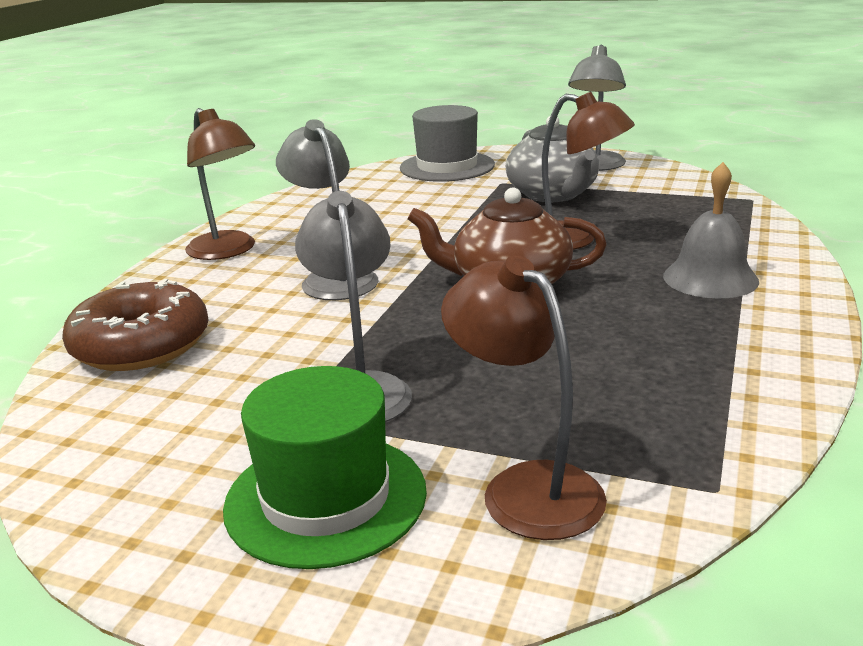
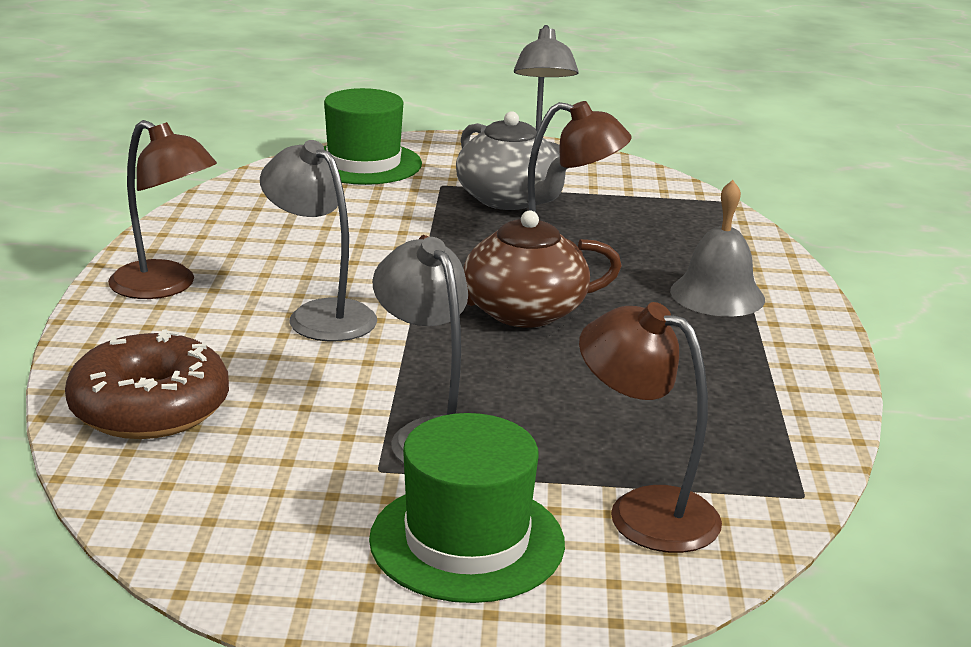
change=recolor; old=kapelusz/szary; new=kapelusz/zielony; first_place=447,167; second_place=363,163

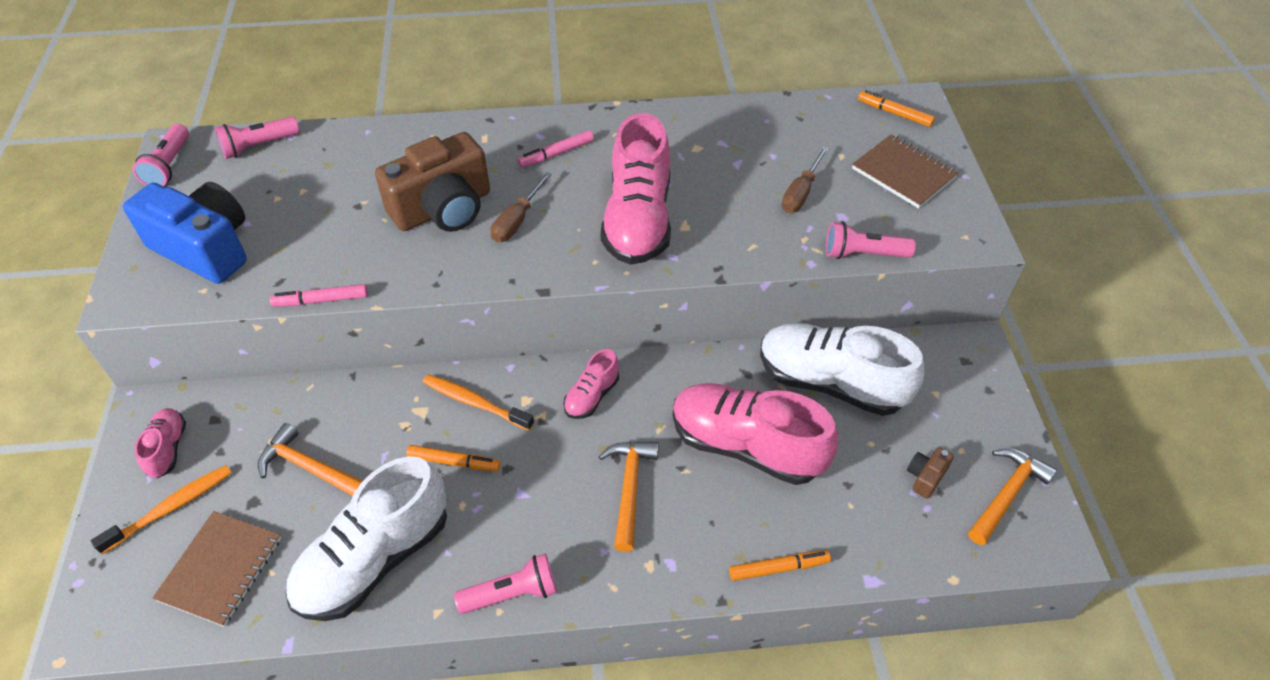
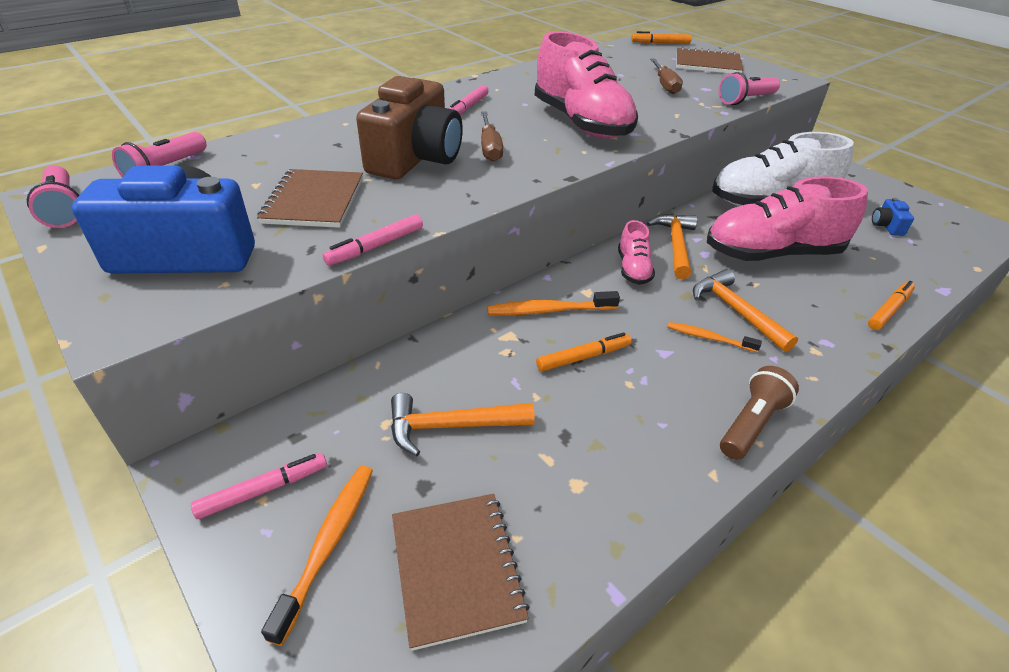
change=replace; old=but/różowy; new=flamaster/różowy; first_place=168,449; second_place=263,490
change=recolor; old=aparat fotograficzny/brązowy; new=aparat fotograficzny/niebieski; first_place=925,477; second_place=886,226
change=move; old=młotek/pomarańczowy; first_place=1006,494; second_place=675,245
change=delete; old=but/biały; first_place=374,559
change=recolor; old=latarka/różowy; new=latarka/brązowy; first_place=512,593; second_place=751,424
change=insert; new=zeszyt/brązowy; second_place=314,201
change=insert; new=szczoteczka do zębów/pomarańczowy; second_place=709,338

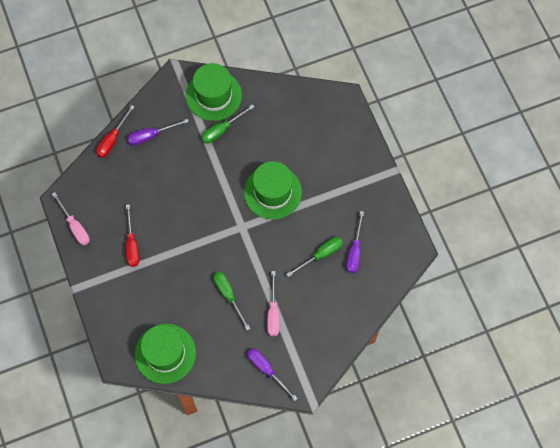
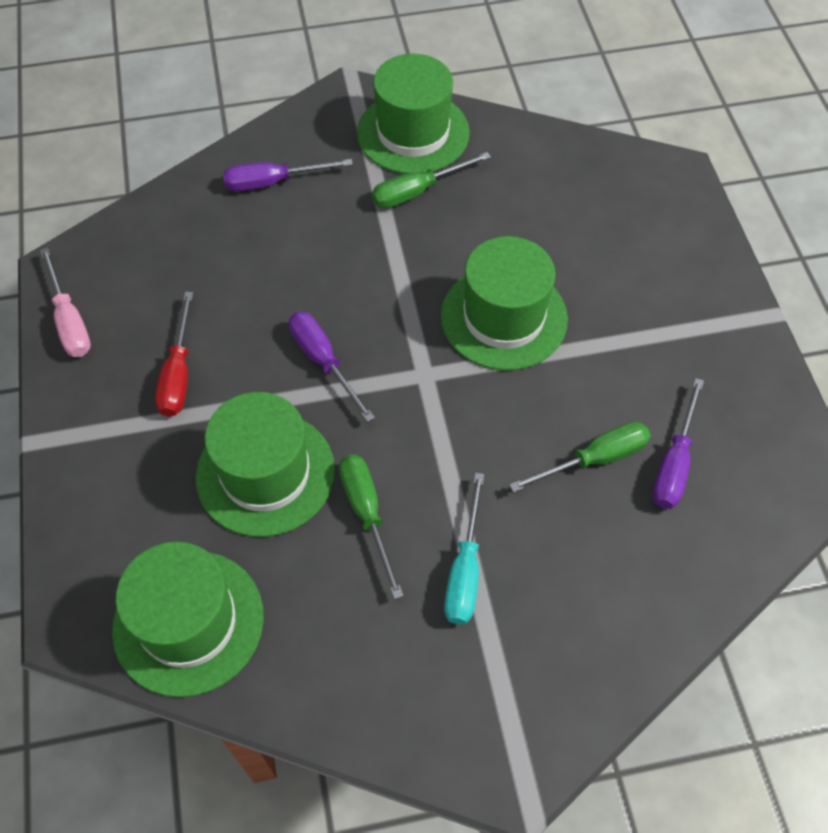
change=delete; old=śrubokręt/czerwony; first_place=112,139
change=recolor; old=śrubokręt/różowy; new=śrubokręt/turkusowy; first_place=273,313; second_place=464,570
change=move; old=śrubokręt/fioletowy; first_place=266,370; second_place=323,361
change=insert; new=kapelusz/zielony; second_place=265,473

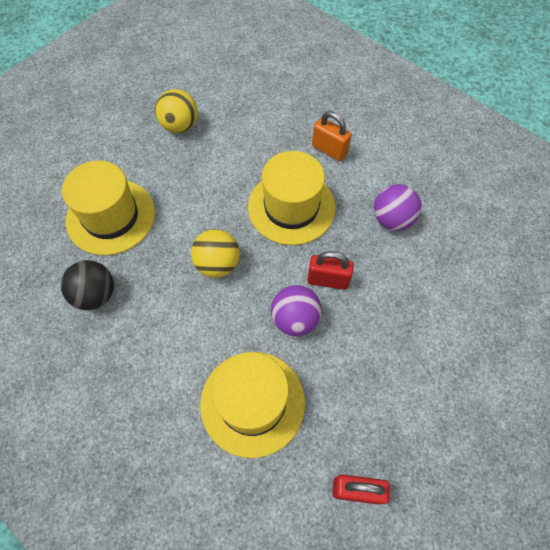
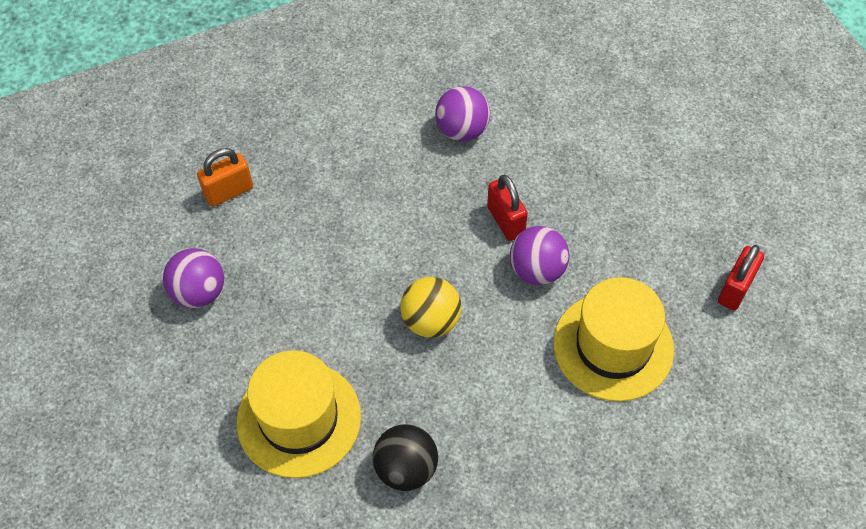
change=recolor; old=piłka/żółty; new=piłka/fioletowy; first_place=180,126; second_place=199,292
change=move; old=kłódka/pomarańczowy; first_place=329,150; second_place=229,192
change=delete; old=kapelusz/żółty; first_place=291,207
change=rotate; old=kłódka/czerwony; first_place=328,280; second_place=505,221; degrees=-60

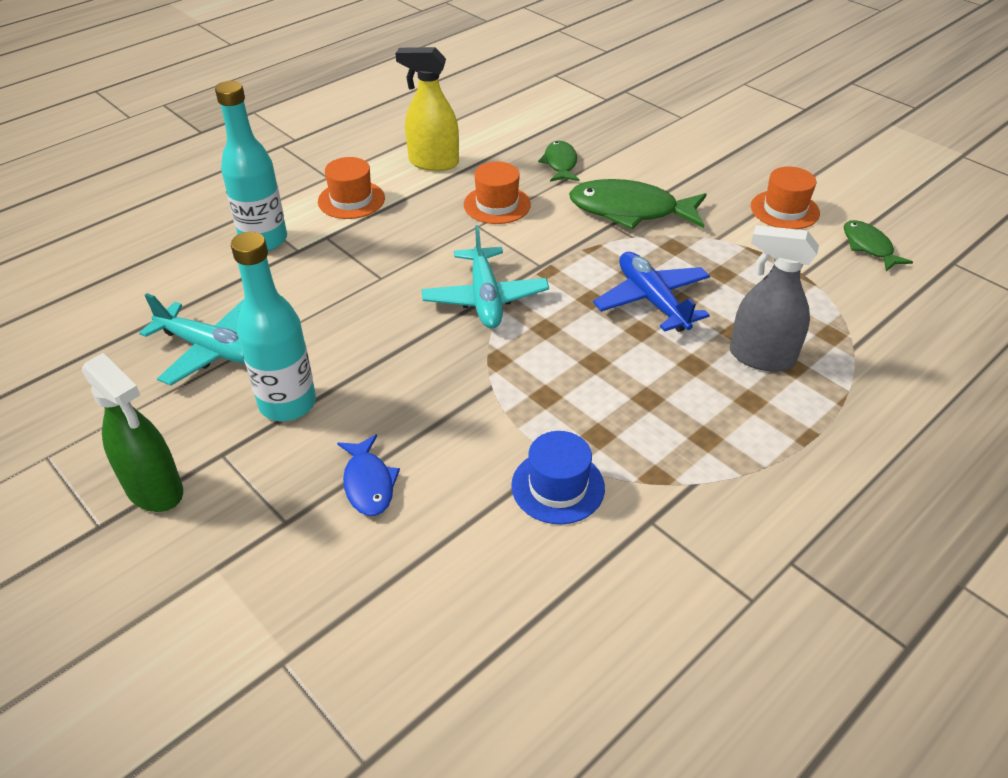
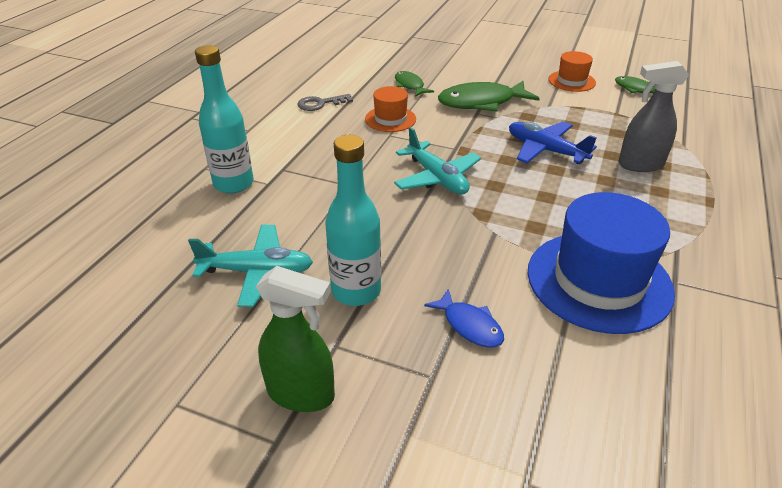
change=replace; old=spryskiwacz/żółty; new=klucz/szary; first_place=433,163; second_place=320,104
change=delete; old=kapelusz/pomarańczowy; first_place=351,200
change=resize; old=kapelusz/niebieski; first_place=558,486; second_place=599,281; factor=1.95

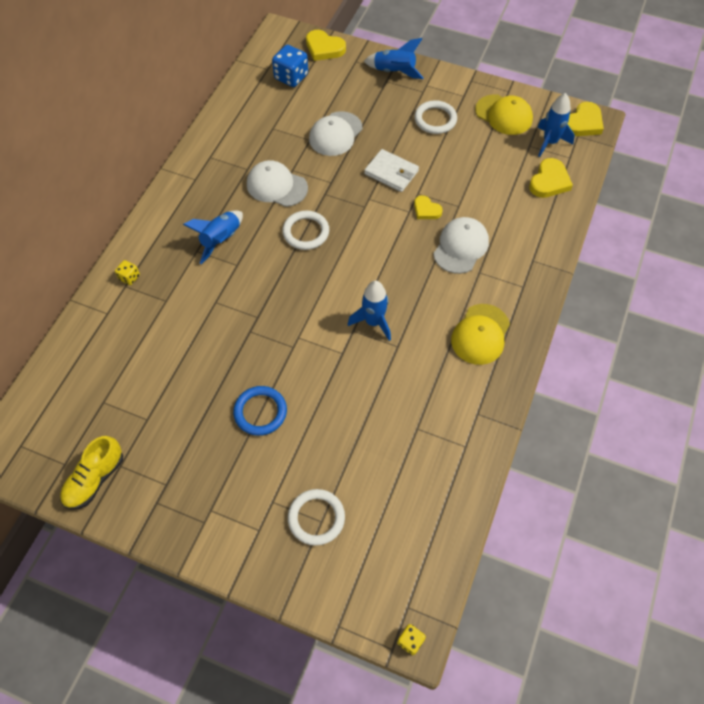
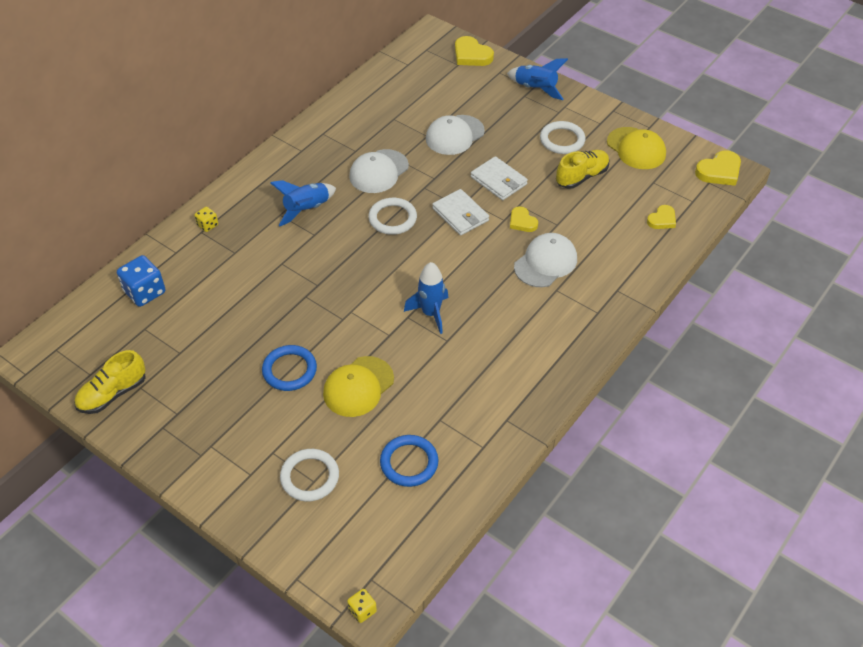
change=move; old=kostka do gry/niebieski; first_place=291,77; second_place=145,292
change=delete; old=rakieta/niebieski; first_place=550,142
change=resize; old=serce/żółty; first_place=549,181; second_place=662,219; factor=0.64
change=rotate; old=czapka/biały; first_place=276,186; second_place=378,171; degrees=-90
change=move; old=czapka/żółty; first_place=480,334; second_place=358,387
change=insert; new=but/żółty; second_place=581,177
change=insert; new=portfel/biały; second_place=460,214
change=insert; new=pierścień/niebieski; second_place=409,463

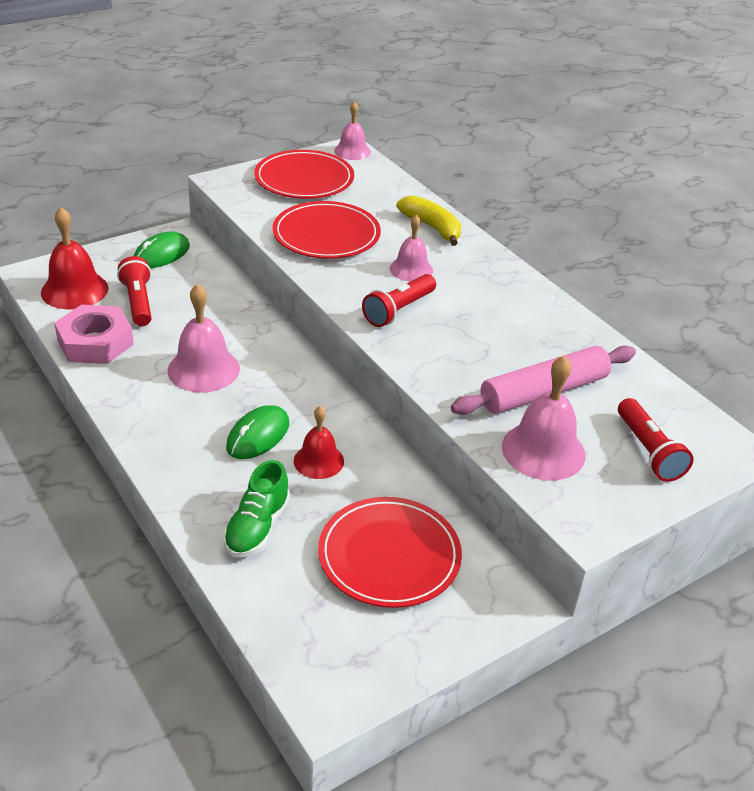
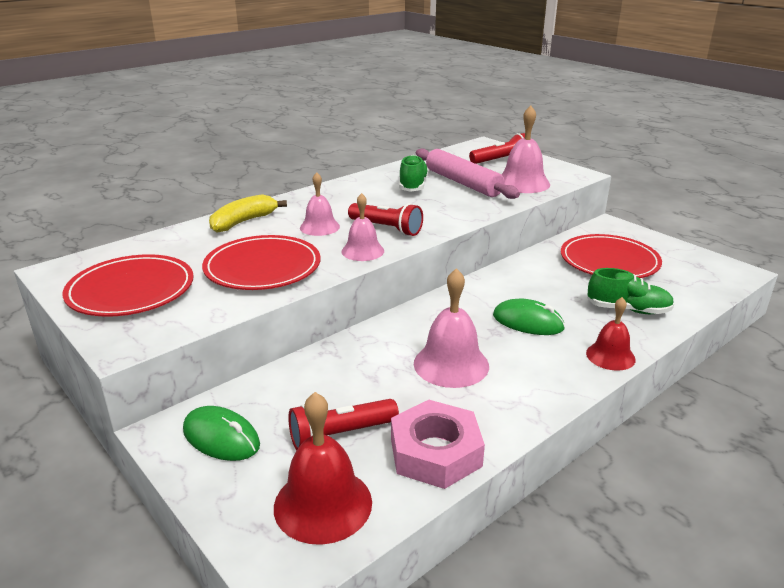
change=move; old=dzwonek/różowy; first_place=352,151; second_place=362,251
change=move; old=dzwonek/czerwony; first_place=318,461; second_place=610,356
change=insert; new=but/zielony; second_place=413,185

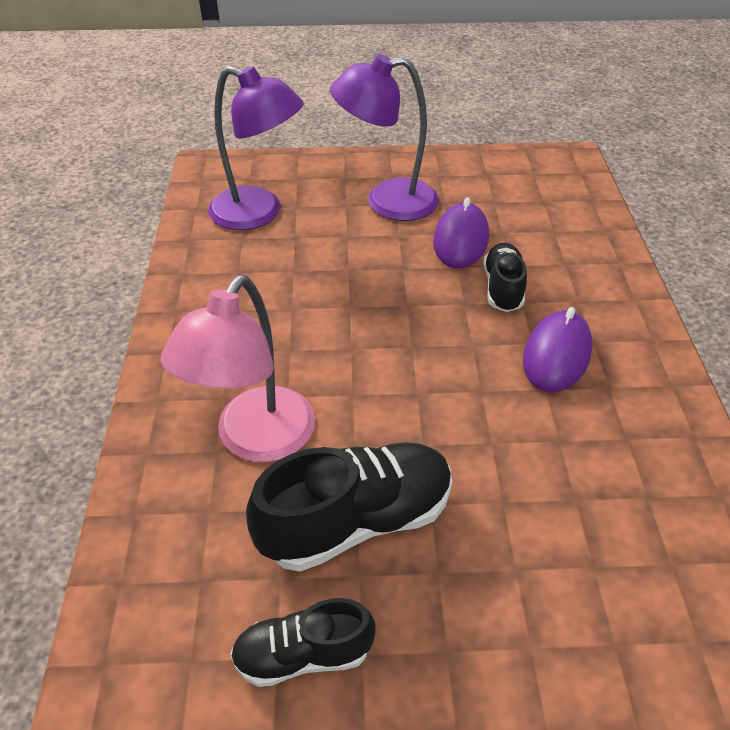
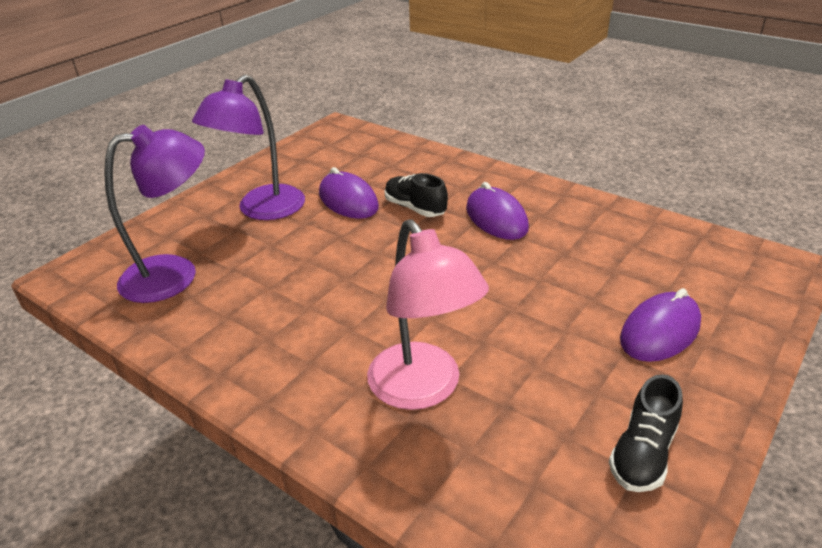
change=delete; old=but/czarny; first_place=356,521
change=insert; new=myszka/fioletowy; second_place=660,332

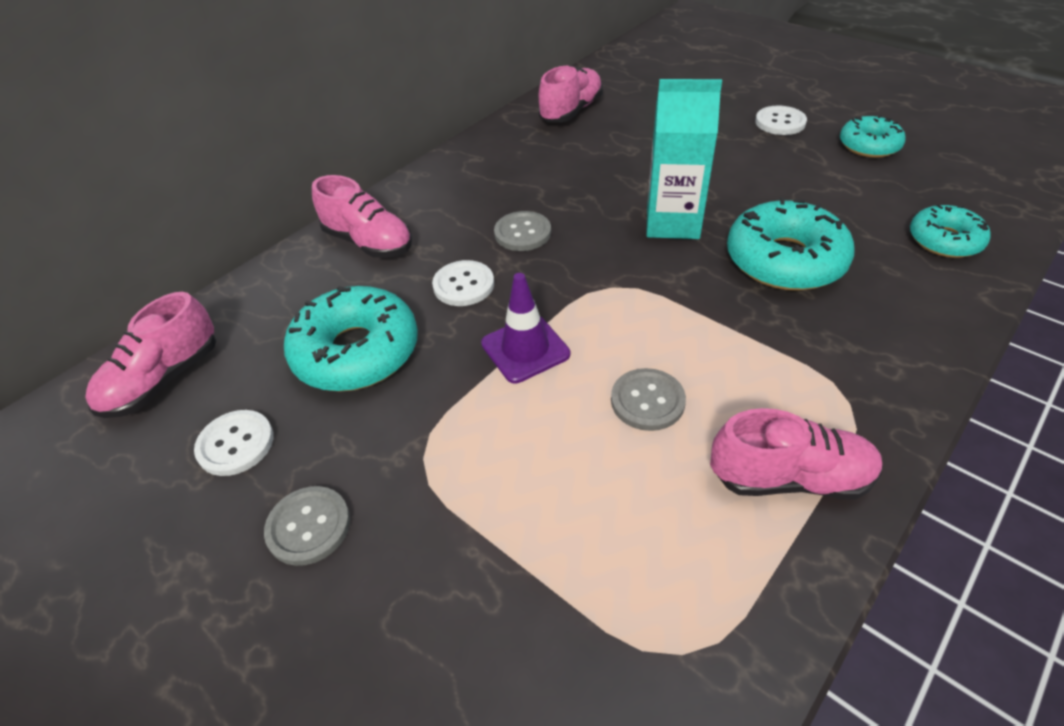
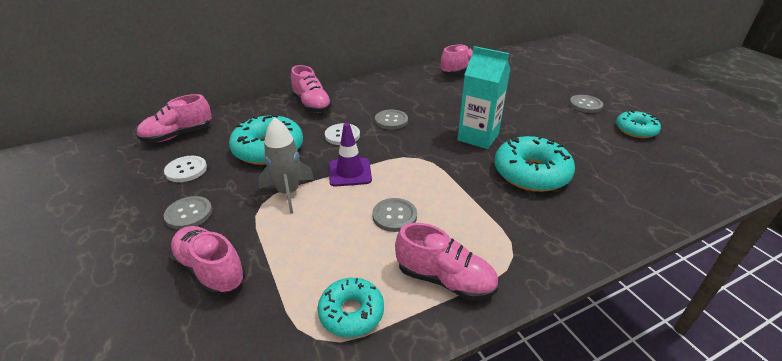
change=recolor; old=guzik/biały; new=guzik/szary; first_place=780,122; second_place=585,105
change=move; old=donut/turkusowy; first_place=944,240; second_place=351,312
change=insert; new=rakieta/szary; second_place=288,193
change=insert; new=but/różowy; second_place=210,270

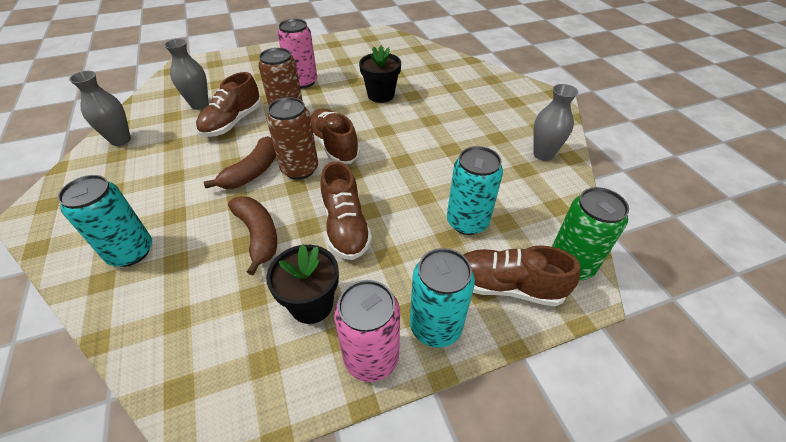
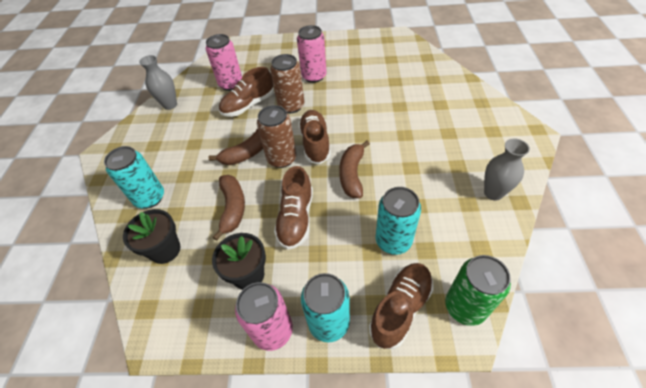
change=replace; old=wazon/szary; new=puszka/różowy; first_place=199,105; second_place=231,84
change=move; old=doniczka/czarny; first_place=381,95; second_place=165,250
change=rotate; old=but/brązowy; first_place=507,286; second_place=400,308; degrees=90
change=insert; new=banan/brązowy; second_place=352,174

